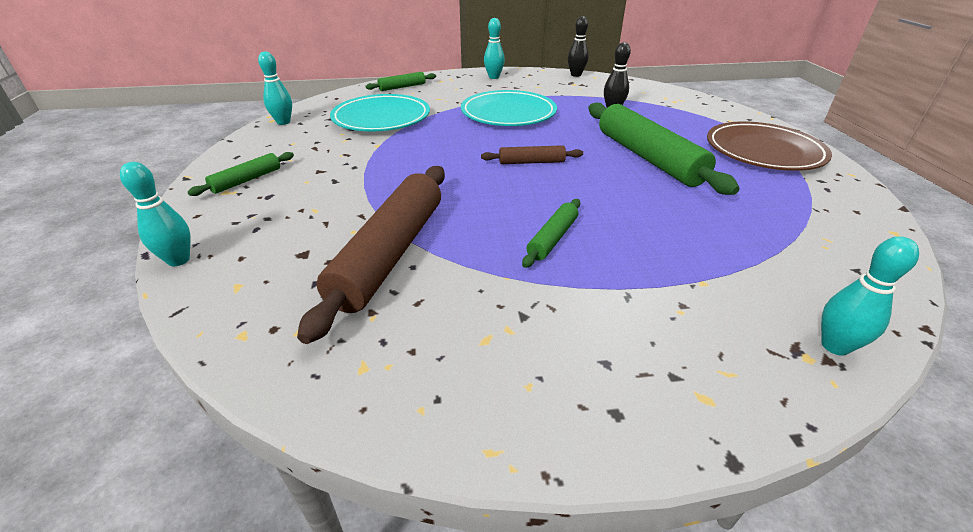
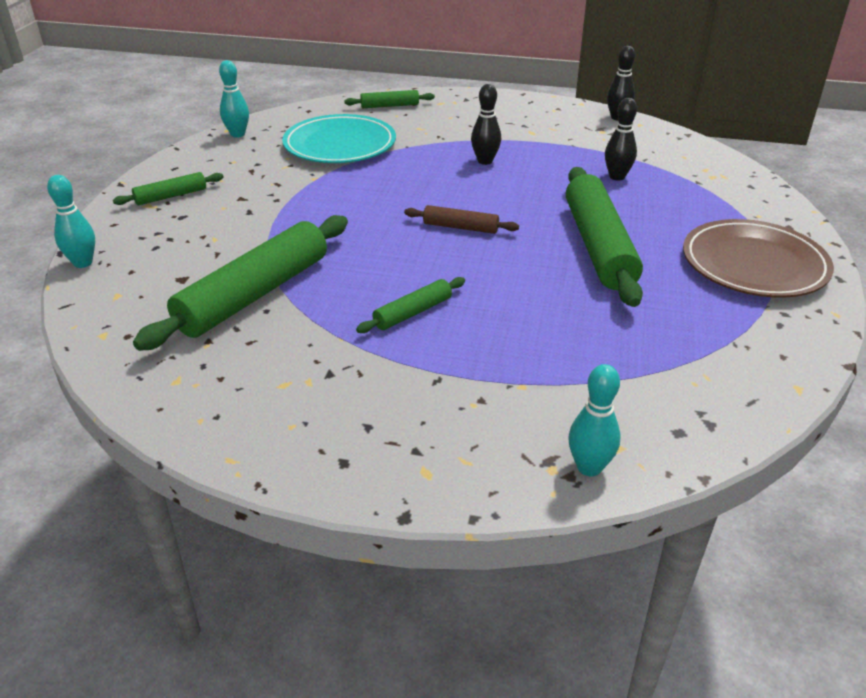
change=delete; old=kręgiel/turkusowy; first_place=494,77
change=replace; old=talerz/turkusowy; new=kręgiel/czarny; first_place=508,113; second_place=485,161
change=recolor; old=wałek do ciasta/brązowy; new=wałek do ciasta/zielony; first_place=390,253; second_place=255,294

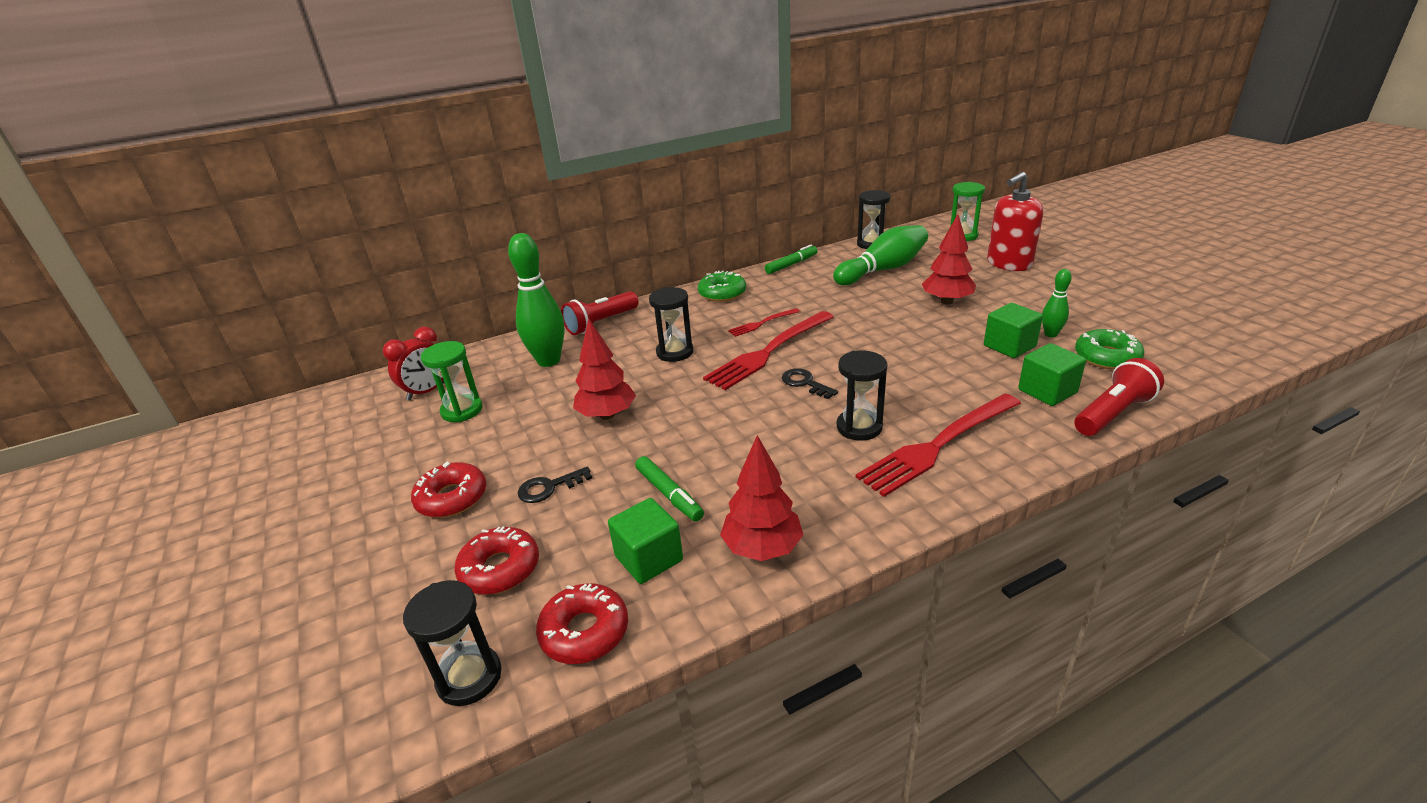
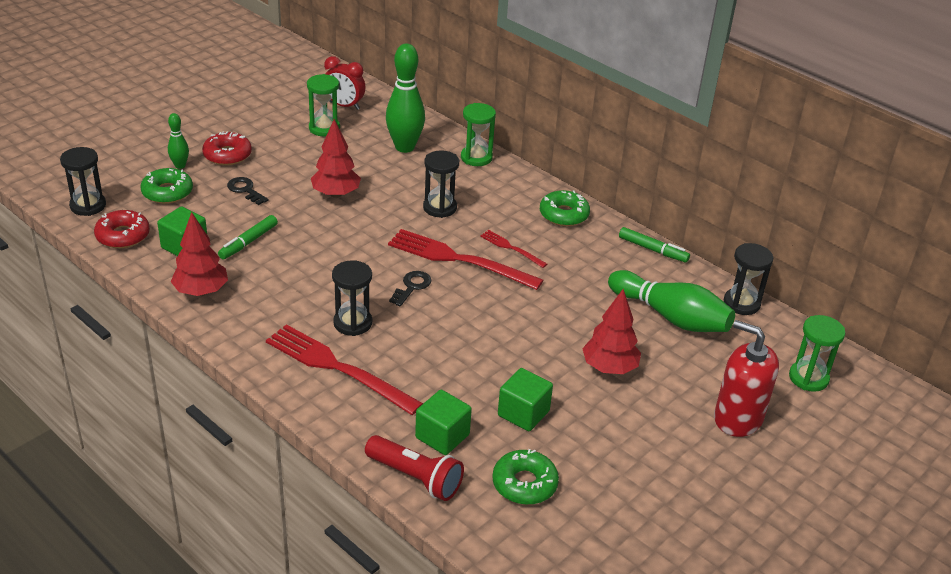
change=move; old=kręgiel/zielony; first_place=1050,334; second_place=180,166
change=replace; old=latarka/czerwony; new=klepsydra/zielony; first_place=601,323; second_place=476,158
change=recolor; old=donut/czerwony; new=donut/zielony; first_place=500,569; second_place=167,192

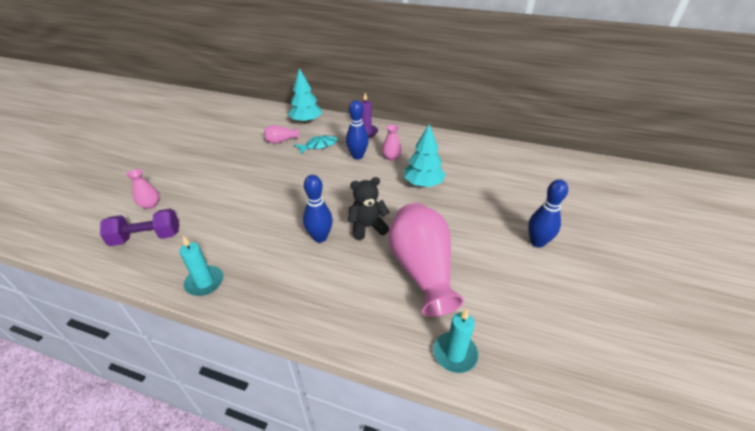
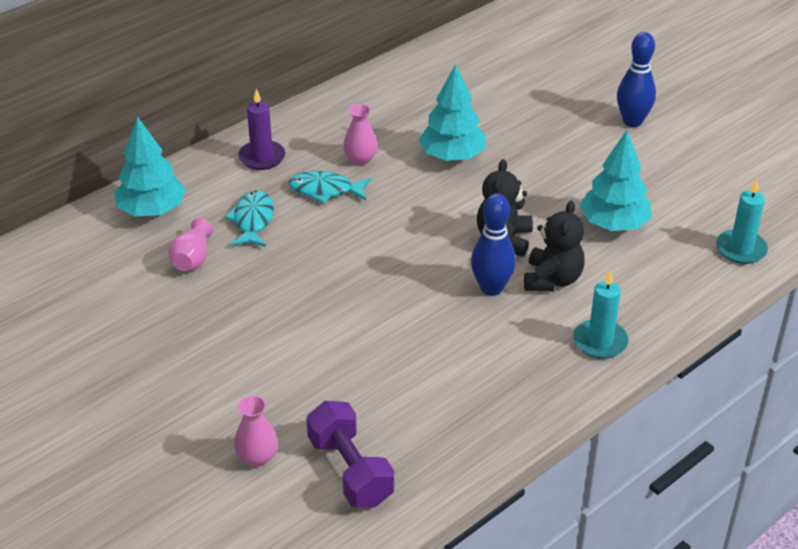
change=replace; old=kręgiel/niebieski; new=ryba/turkusowy; first_place=357,156; second_place=325,190
change=replace; old=wazon/różowy; new=drzewko/turkusowy; first_place=421,270; second_place=613,224
change=rotate; old=hantel/fioletowy; first_place=146,237; second_place=350,470; degrees=-45
change=move; old=świeca/turkusowy; first_place=204,282; second_place=600,341
change=insert; new=miś/czarny; second_place=552,279

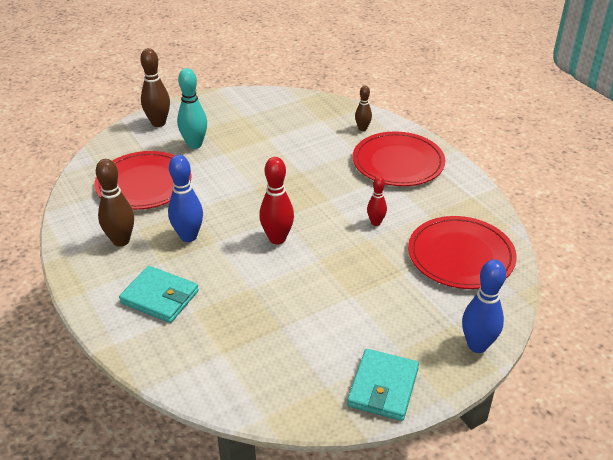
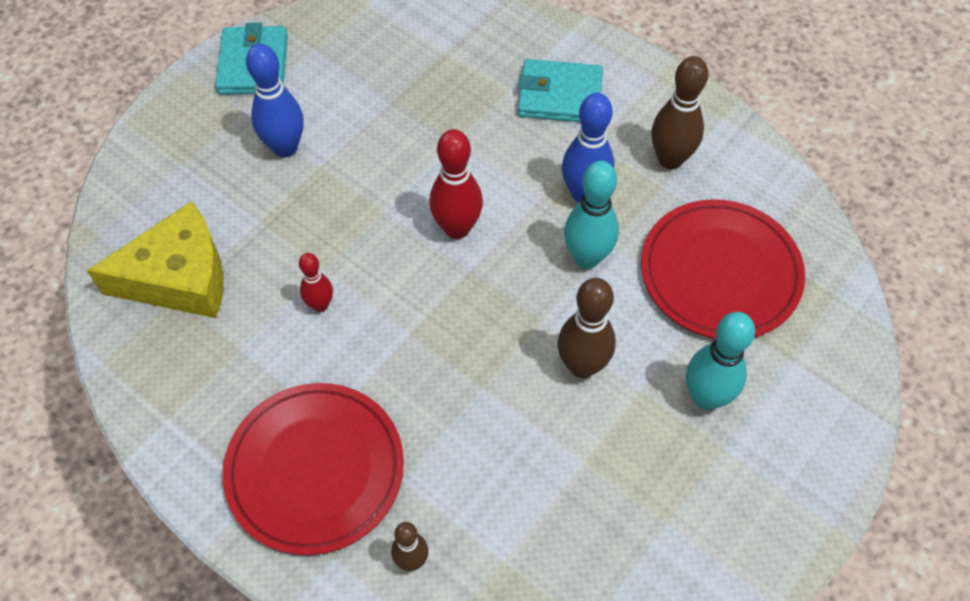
change=move; old=kręgiel/brązowy; first_place=158,123; second_place=582,366
change=replace; old=talerz/czerwony; new=ser/żółty; first_place=460,256; second_place=179,277
change=move; old=kręgiel/niebieski; first_place=477,345; second_place=285,148
change=insert; new=kręgiel/turkusowy; second_place=587,257

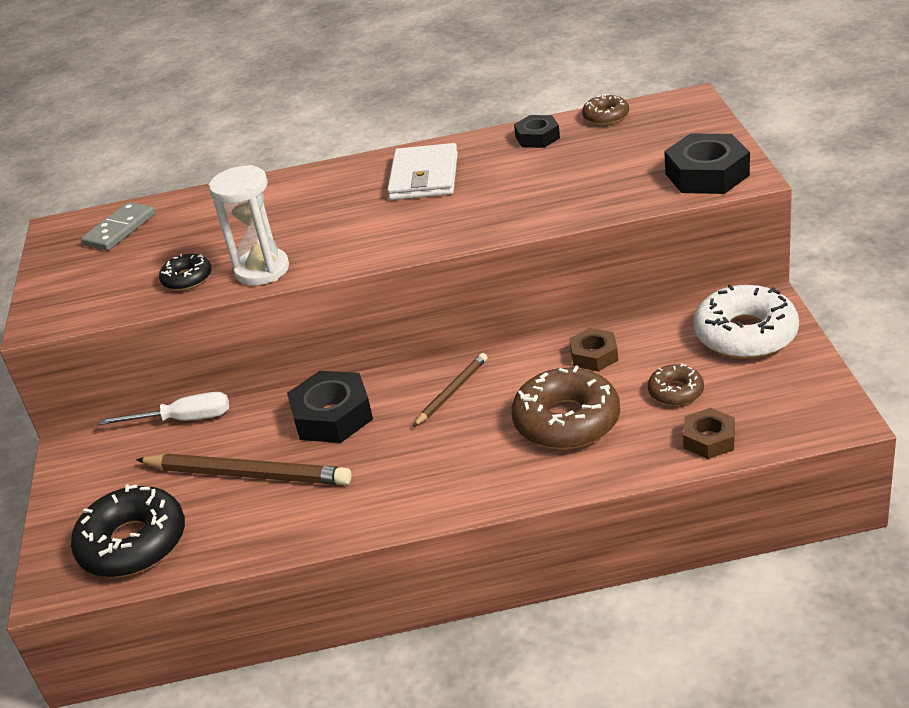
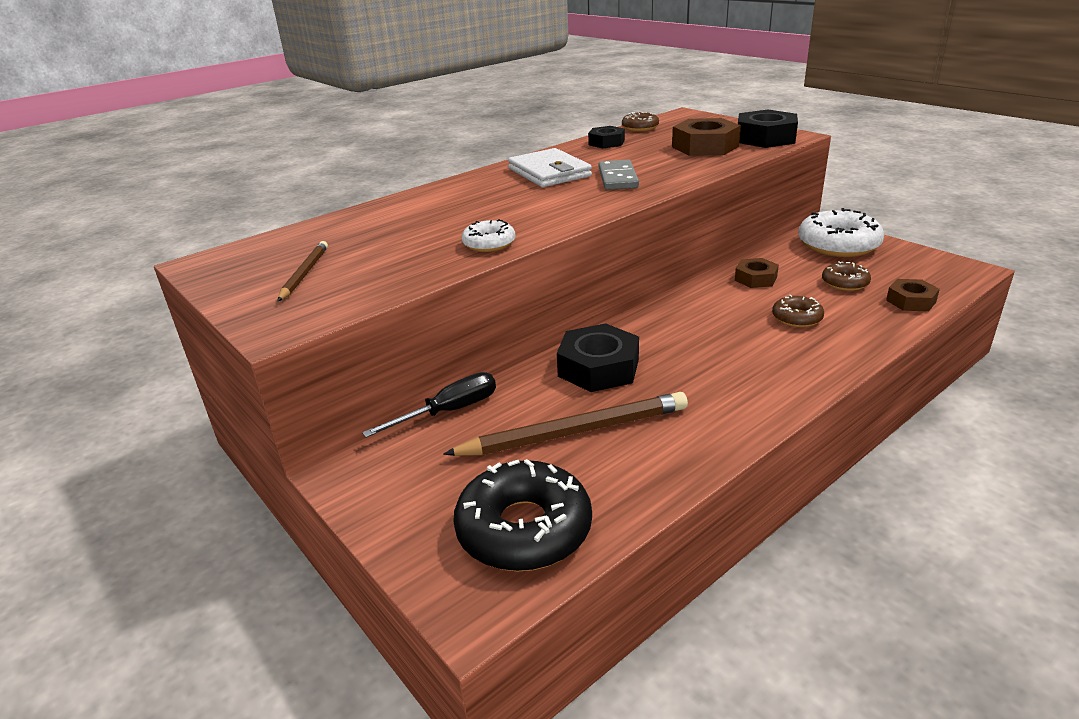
change=replace; old=klepsydra/biały; new=donut/biały; first_place=262,270; second_place=489,244
change=move; old=kostka domina/szary; first_place=120,229; second_place=618,178
change=delete; old=donut/czarny; first_place=187,279
change=move; old=ołówek/brązowy; first_place=452,392; second_place=304,273
change=resize; old=donut/brązowy; first_place=567,421; second_place=797,318; factor=0.52
change=recolor; old=śrubokręt/biały; new=śrubokręt/czarny; first_place=184,419; second_place=449,411
change=insert; new=nakrętka/brązowy; second_place=705,147

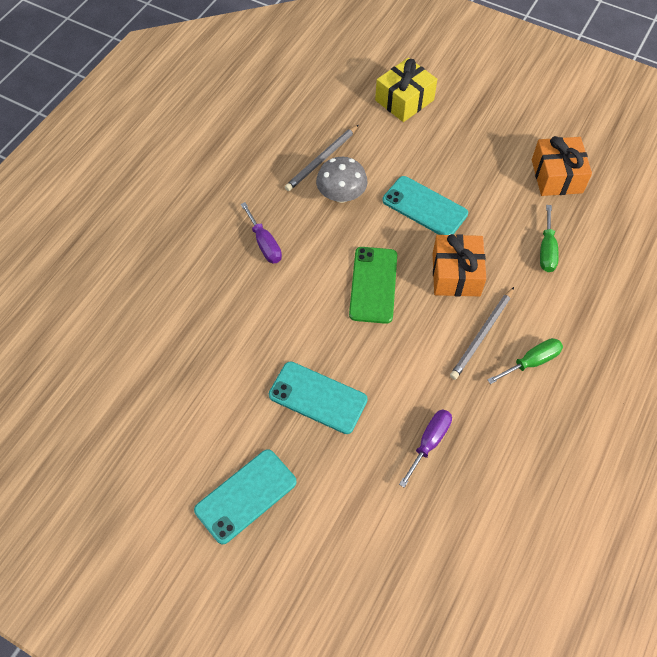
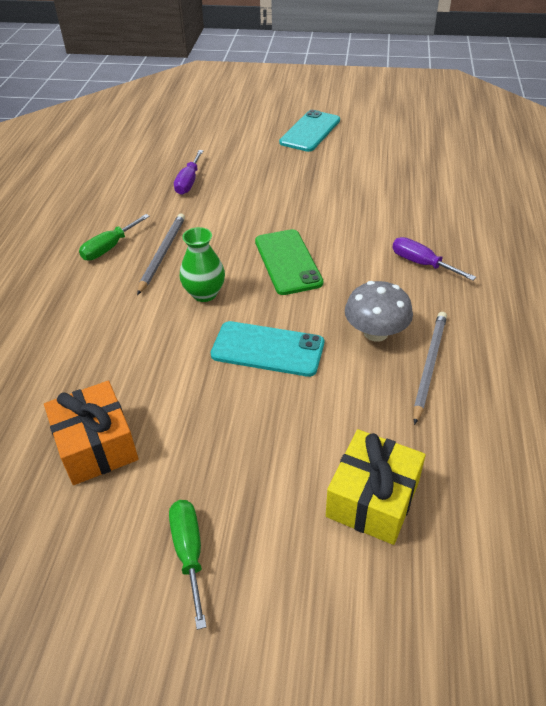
change=move; old=śrubokręt/zielony; first_place=546,250; second_place=189,552
change=replace; old=prezent/pomarańczowy; new=wazon/zielony; first_place=456,274; second_place=204,293
change=delete; old=telefon/turkusowy; first_place=318,397

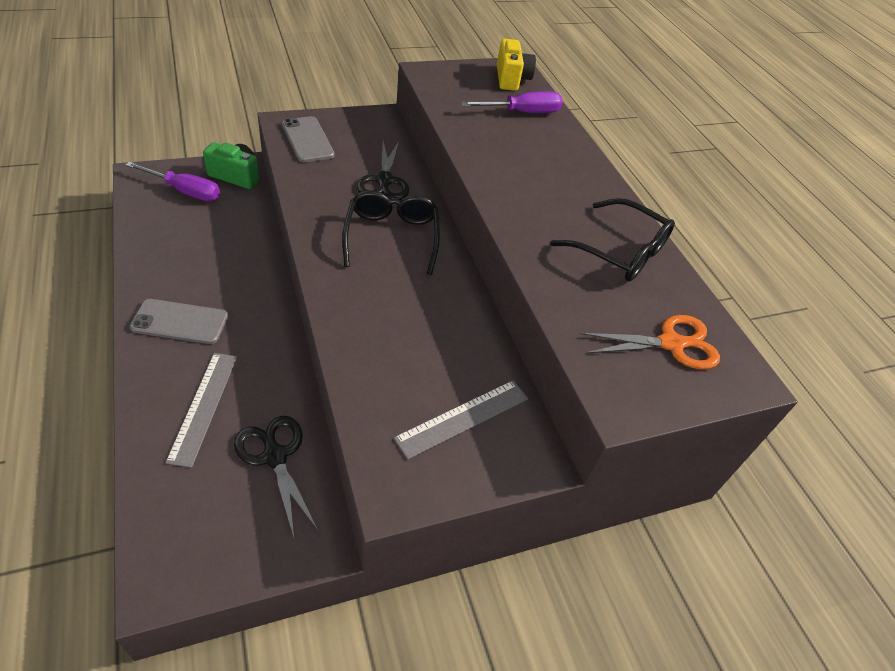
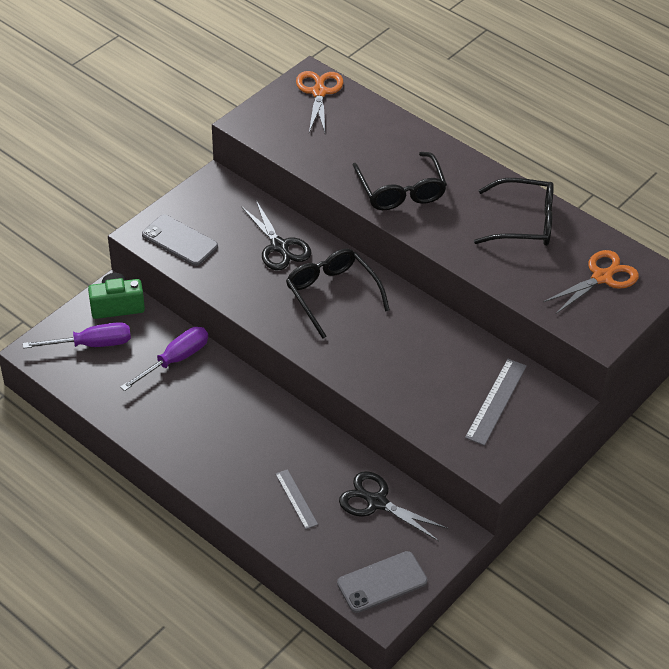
change=replace; old=aparat fotograficzny/żółty; new=nożyczki/pomarańczowy; first_place=511,79; second_place=319,92
change=move; old=śrubokręt/fioletowy; first_place=522,112; second_place=175,360
change=move; old=telefon/szary; first_place=180,322; second_place=382,582
change=resize; old=linijka/szary; first_place=203,406; second_place=296,499; factor=0.64
change=insert; new=okulary/czarny; second_place=400,191

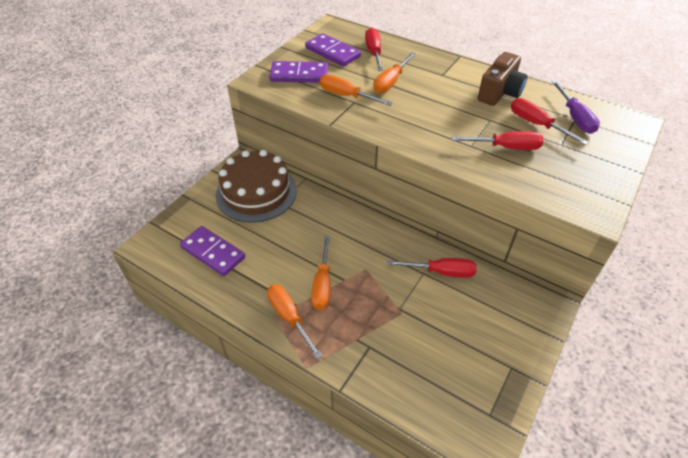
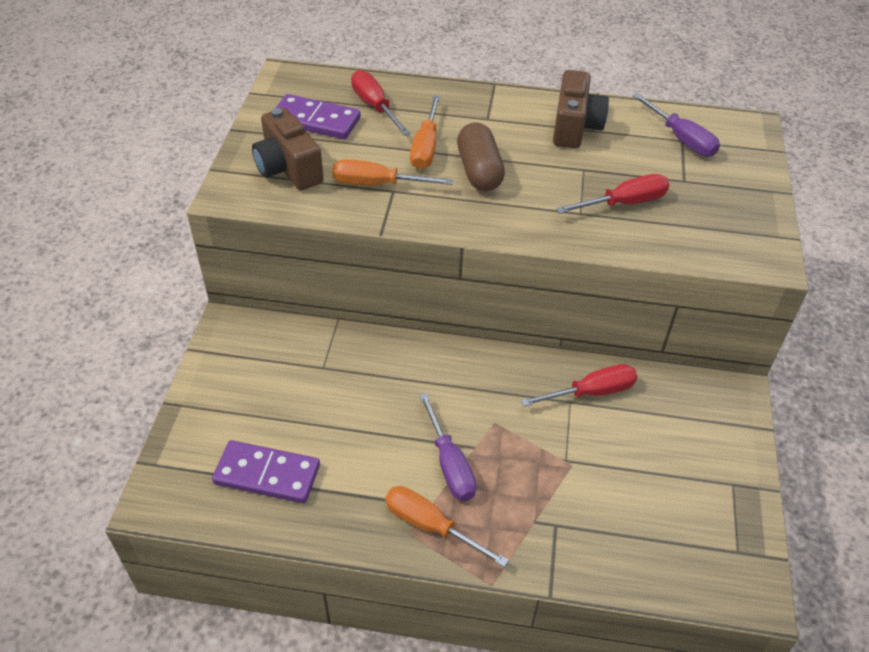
change=replace; old=kostka domina/fioletowy; new=aparat fotograficzny/brązowy; first_place=299,75; second_place=288,168
change=delete; old=śrubokręt/czerwony; first_place=536,124
change=delete; old=tort/brązowy; first_place=256,192
change=recolor; old=śrubokręt/pomarańczowy; new=śrubokręt/fioletowy; first_place=322,284; second_place=449,464
change=insert; new=kapsułka/brązowy; second_place=479,171

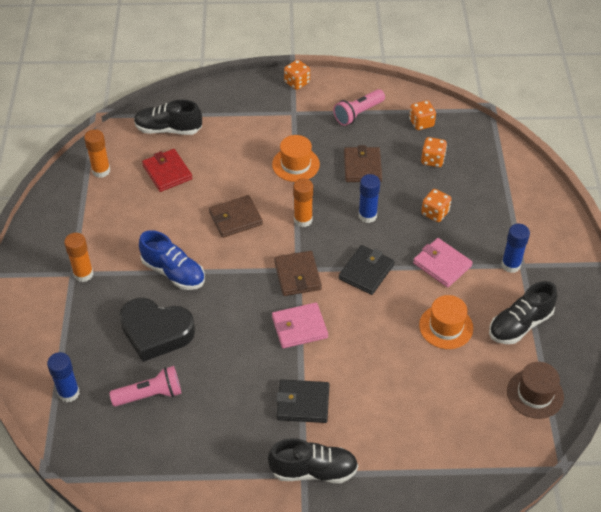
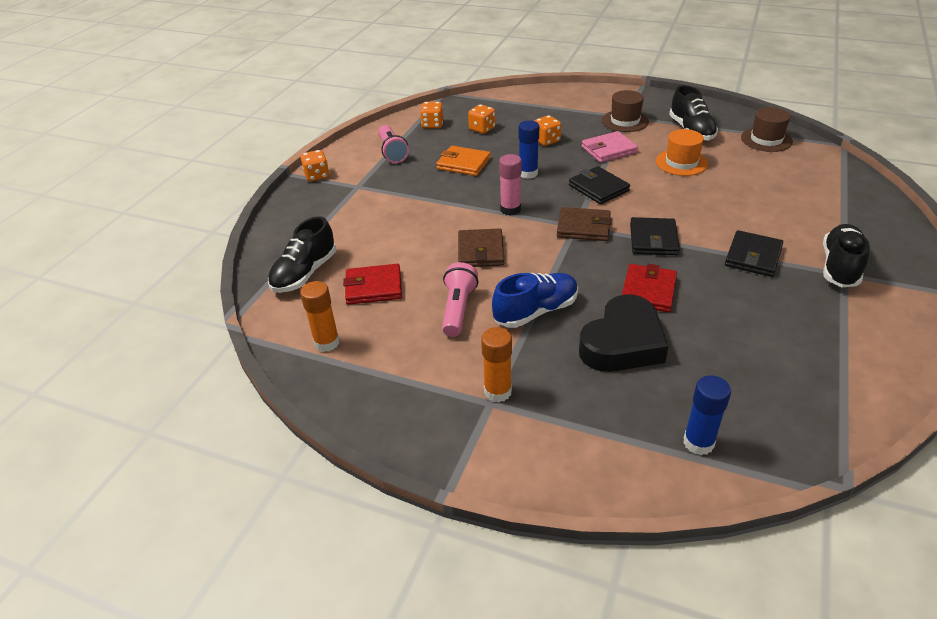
change=delete; old=kapelusz/pomarańczowy; first_place=295,164
change=recolor; old=portfel/brązowy; new=portfel/pomarańczowy; first_place=362,167; second_place=463,163
change=recolor; old=klej w sztyfcie/pomarańczowy; new=klej w sztyfcie/różowy; first_place=303,220; second_place=510,209
change=replace; old=klej w sztyfcie/niebieski; new=kapelusz/brązowy; first_place=510,265; second_place=625,121
change=recolor; old=portfel/różowy; new=portfel/czarny; first_place=299,327; second_place=653,239
change=move; old=latarka/różowy; first_place=150,395; second_place=458,309
change=insert; new=portfel/czerwony; second_place=648,291

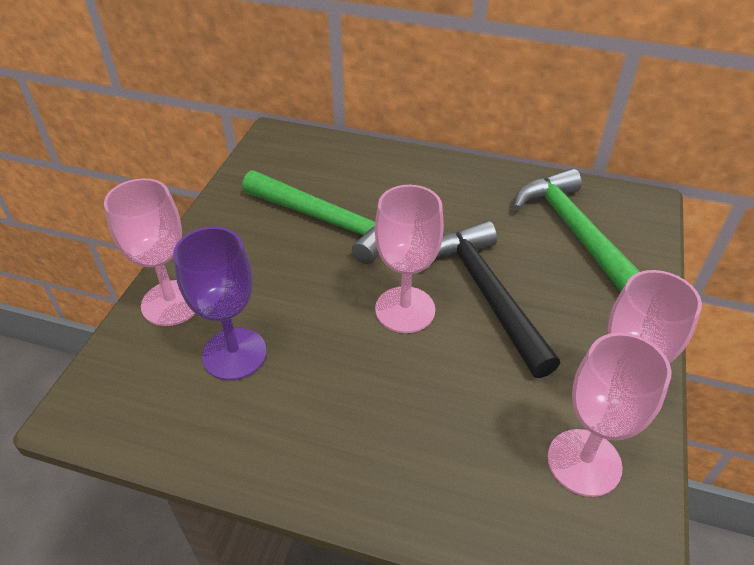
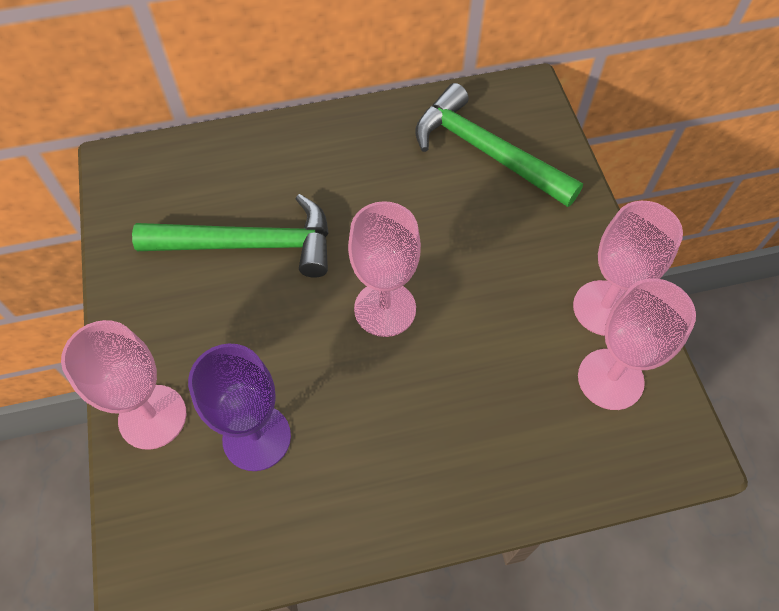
change=delete; old=młotek/czarny; first_place=487,294

